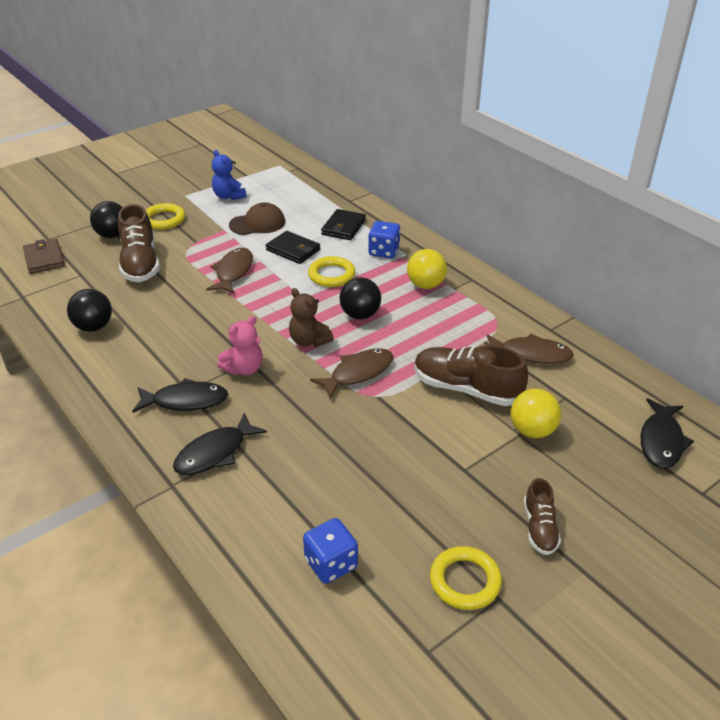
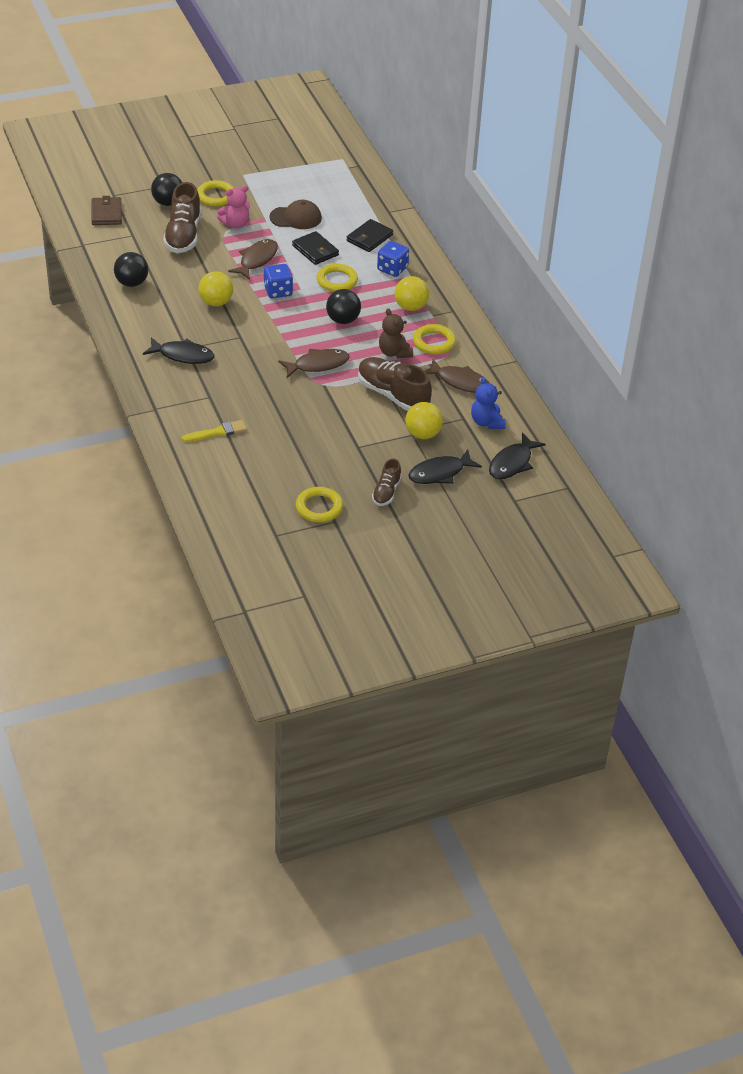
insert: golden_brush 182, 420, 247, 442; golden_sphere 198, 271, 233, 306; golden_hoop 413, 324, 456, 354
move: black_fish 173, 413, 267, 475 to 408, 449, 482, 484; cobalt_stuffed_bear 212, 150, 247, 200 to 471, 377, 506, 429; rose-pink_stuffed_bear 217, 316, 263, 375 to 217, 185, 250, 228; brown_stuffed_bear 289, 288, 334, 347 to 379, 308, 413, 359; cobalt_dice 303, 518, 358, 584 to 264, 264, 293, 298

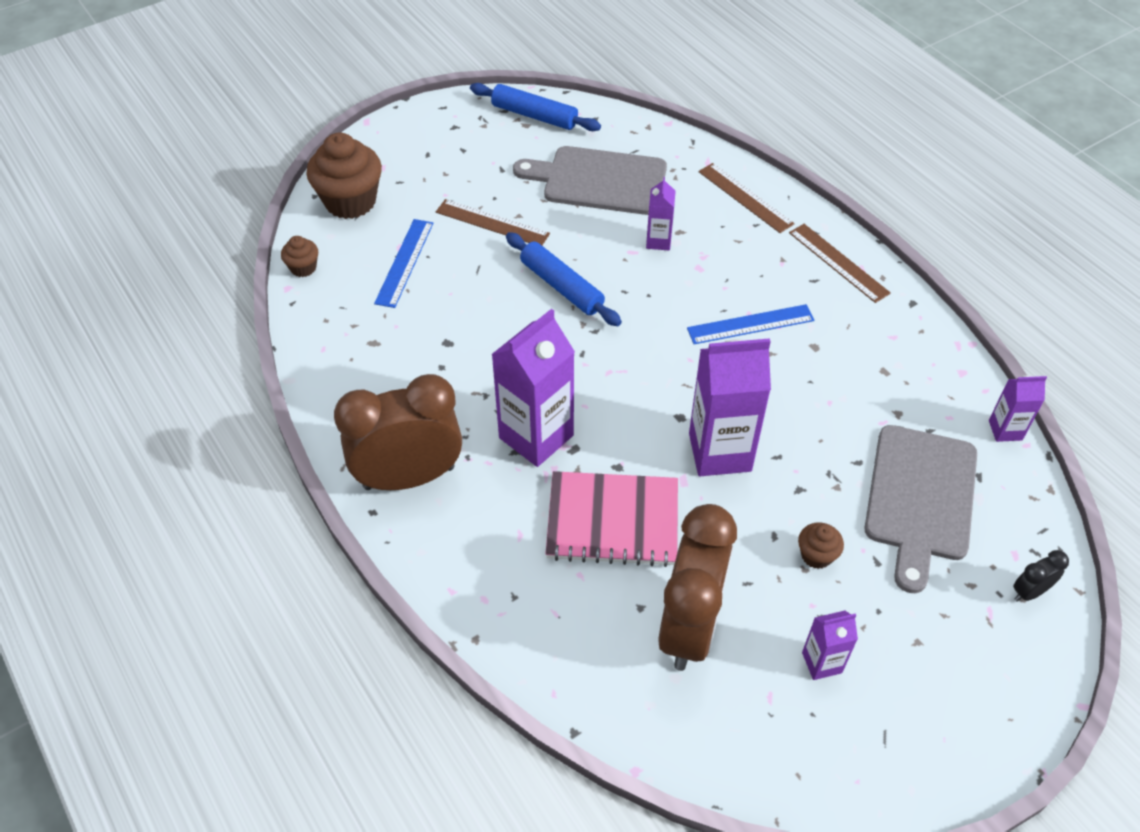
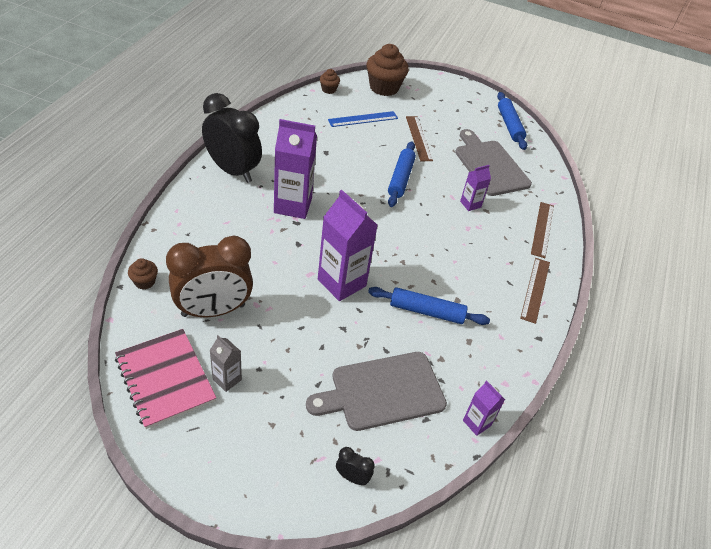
delete: cobalt_measuring_stick 687, 304, 815, 344
insert: cobalt_rolling_pin 368, 287, 490, 325
move: rose-pink_notepad 545, 471, 678, 567 to 115, 329, 216, 429; brown_fairy_cake 798, 522, 844, 569 to 128, 258, 158, 290
recolor: brown_alarm_clock 334, 374, 462, 490 to black_alarm_clock 202, 93, 262, 183; purple_juice_carton 802, 611, 858, 680 to grey_juice_carton 210, 335, 242, 392

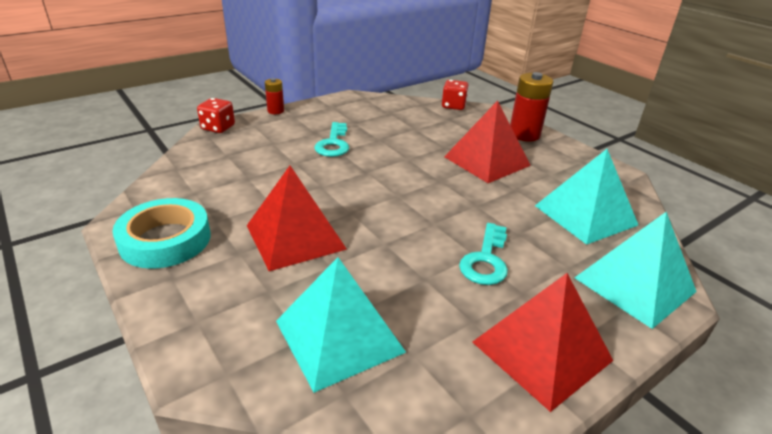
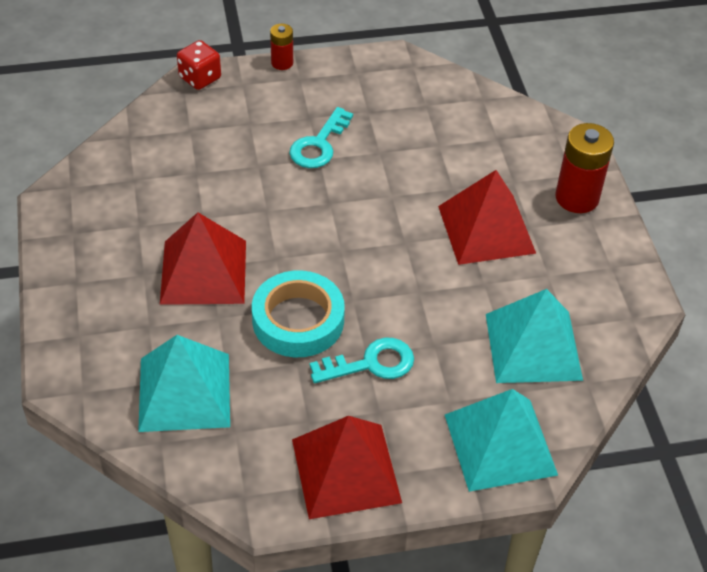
delete: red_dice 442, 80, 469, 110
move: teal_tape 113, 198, 211, 269 to 252, 270, 345, 357
rotate: teal_key 459, 223, 508, 285 = 310, 338, 414, 383 150 degrees counterclockwise

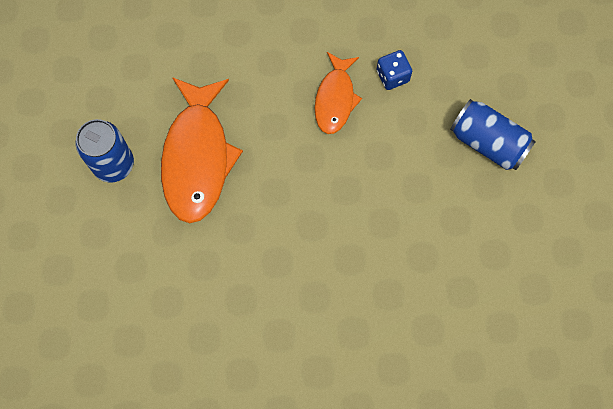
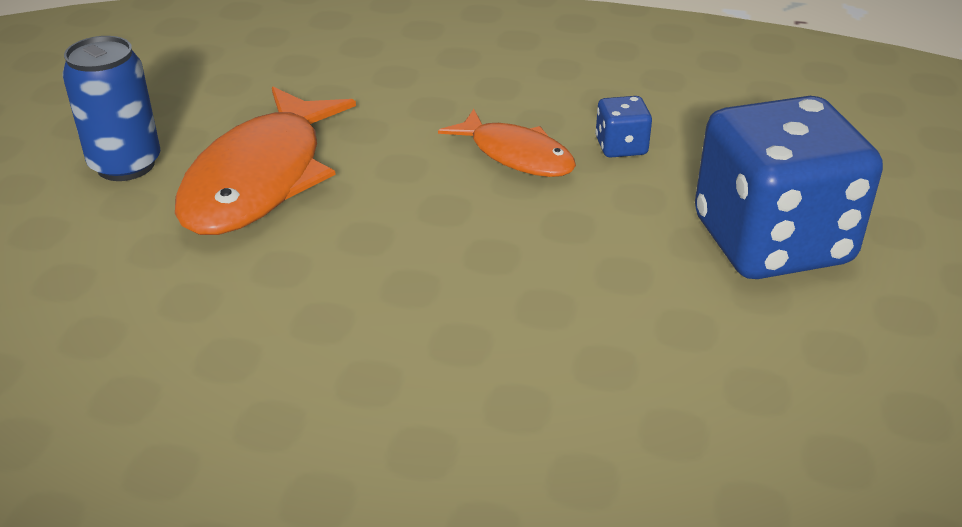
replace: cobalt_tin 450, 99, 535, 170 to cobalt_dice 695, 96, 883, 279
rotate: orange-coloured_fish 315, 52, 362, 134 = 438, 109, 576, 177 75 degrees counterclockwise

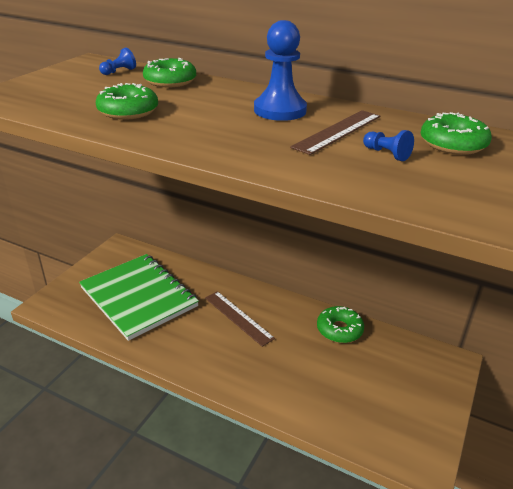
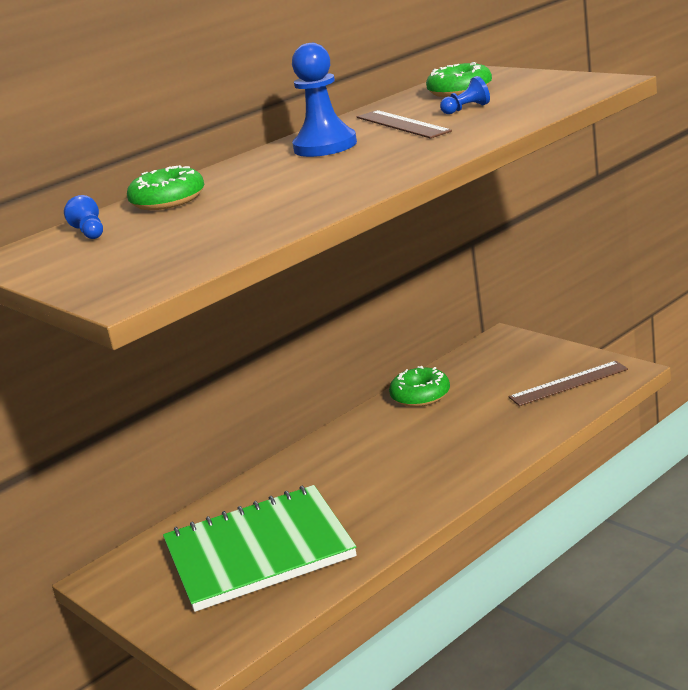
delete: leaf-green_glazed_donut 96, 83, 158, 120
move: brown_measuring_stick 205, 291, 275, 347 to 509, 361, 628, 406

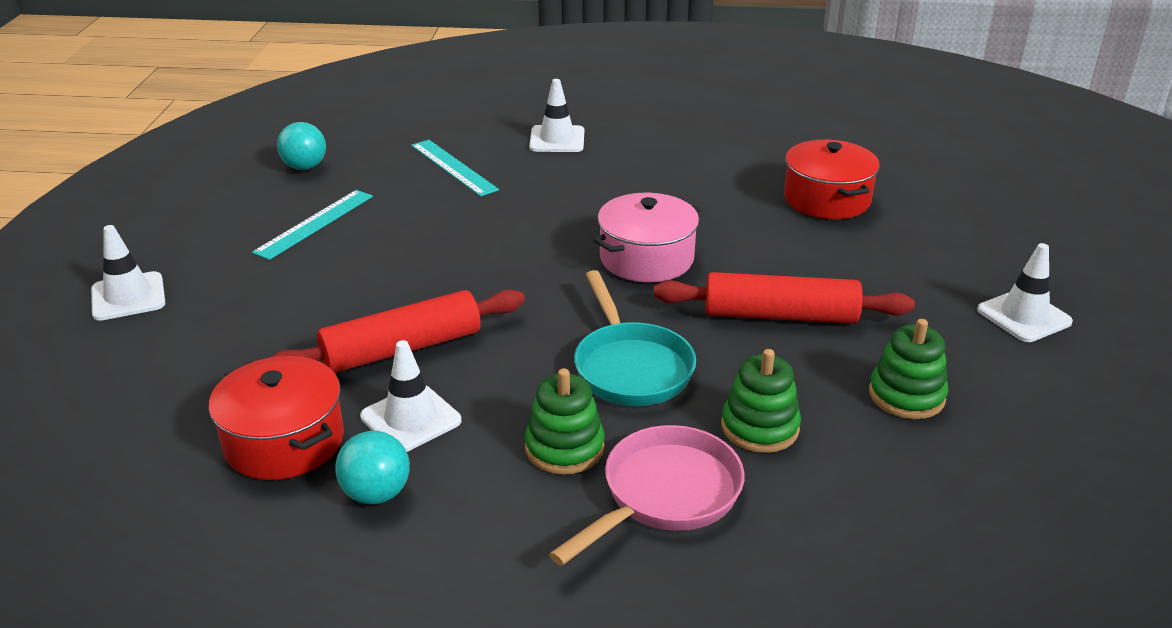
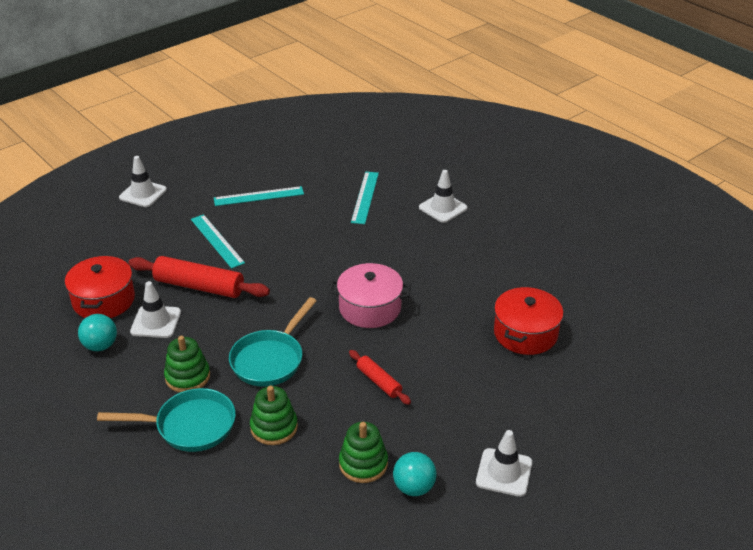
insert: teal_measuring_stick 191, 214, 245, 269
move: teal_sphere 277, 122, 326, 170 to 393, 452, 437, 496
recolor: rose-pink_skillet 549, 425, 745, 566 to teal_skillet 97, 388, 236, 452
resize: red_rolling_pin 654, 272, 915, 324 = 349, 350, 411, 405 x0.55

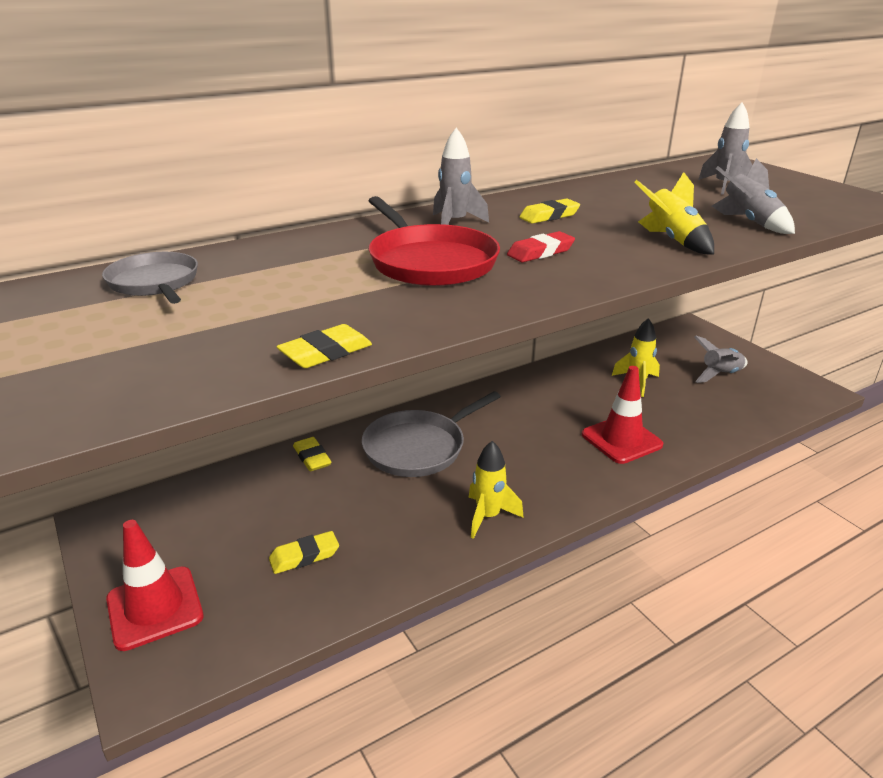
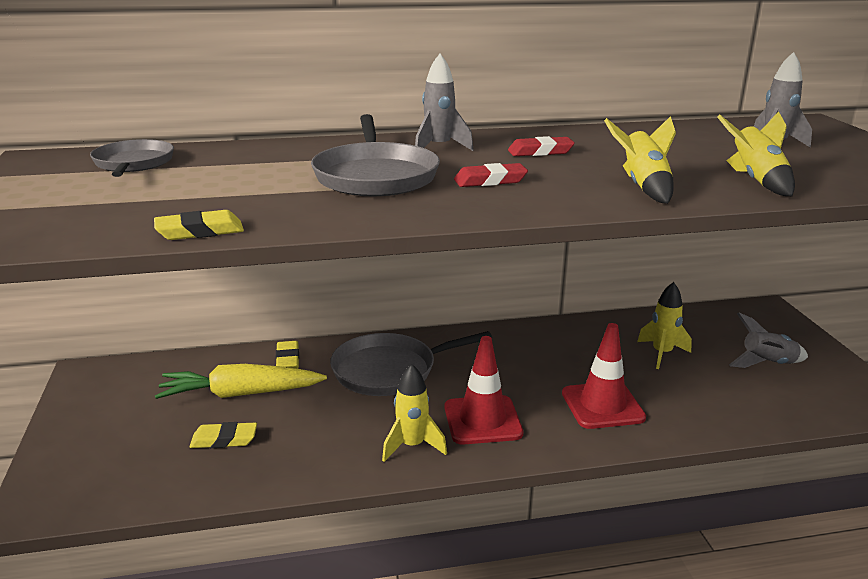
insert: golden_root_vegetable 155, 364, 327, 399
move: red_safety_cone 106, 520, 203, 651 to 444, 336, 523, 444
recolor: red_skillet 369, 196, 500, 286 to grey_skillet 311, 114, 440, 196; golden_eraser 519, 199, 580, 224 to red_eraser 508, 136, 575, 156; grey_rocket 712, 158, 795, 234 to golden_rocket 717, 111, 795, 196

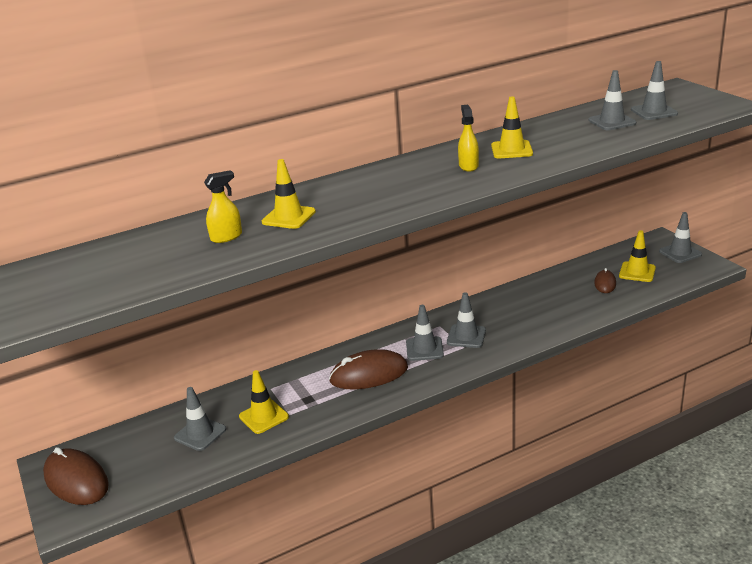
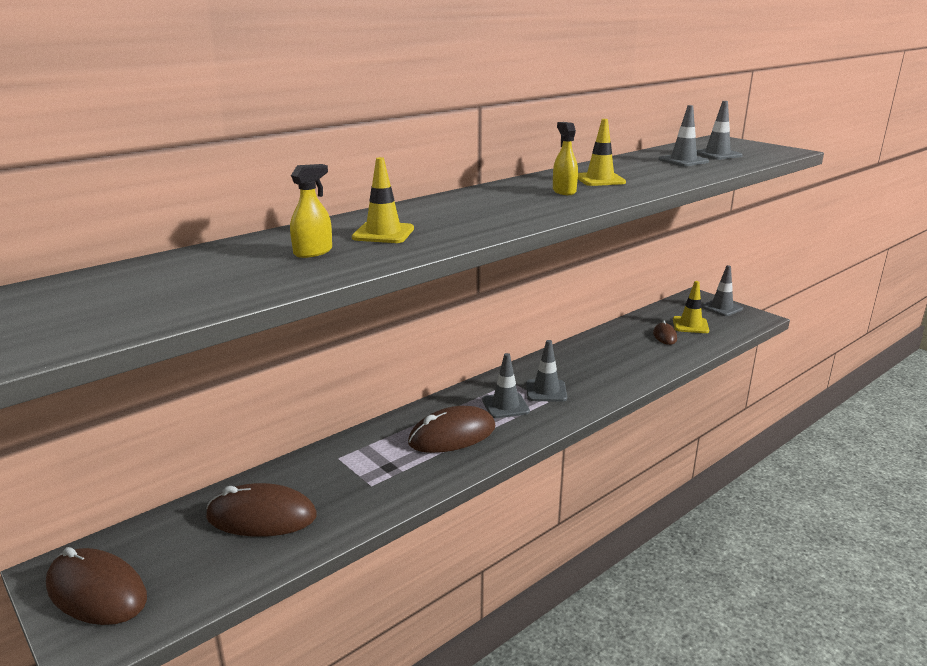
delete: golden_safety_cone 239, 370, 289, 434
replace: grey_safety_cone 174, 387, 226, 451 to brown_mouse 206, 483, 317, 537

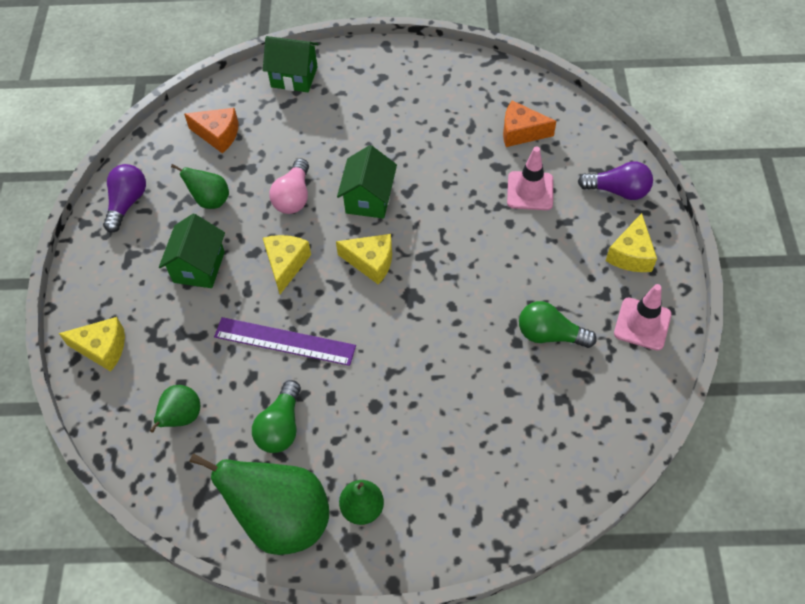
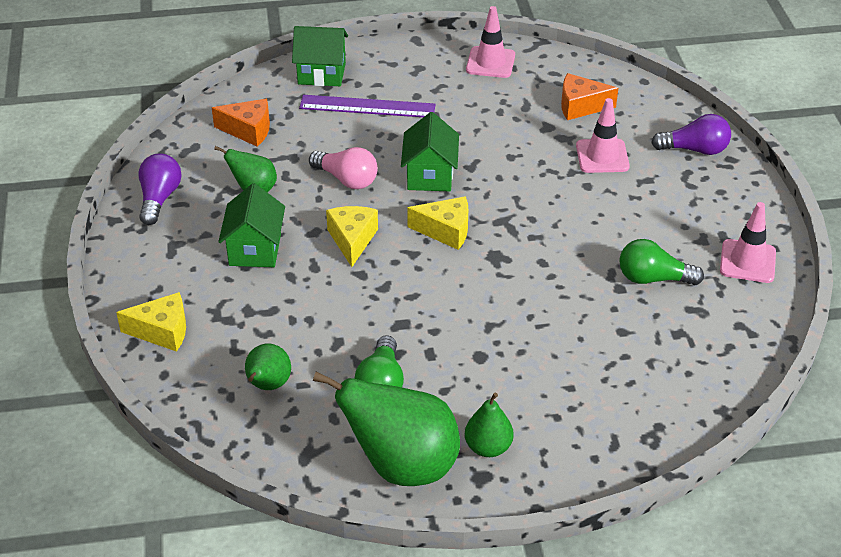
delete: golden_cheese 606, 213, 657, 272
insert: rose-pink_safety_cone 466, 6, 515, 78
move: purple_measuring_stick 214, 317, 356, 366 to 299, 95, 436, 117
rotate: rose-pink_light_bulb 269, 158, 309, 214 = 309, 147, 378, 189 60 degrees counterclockwise

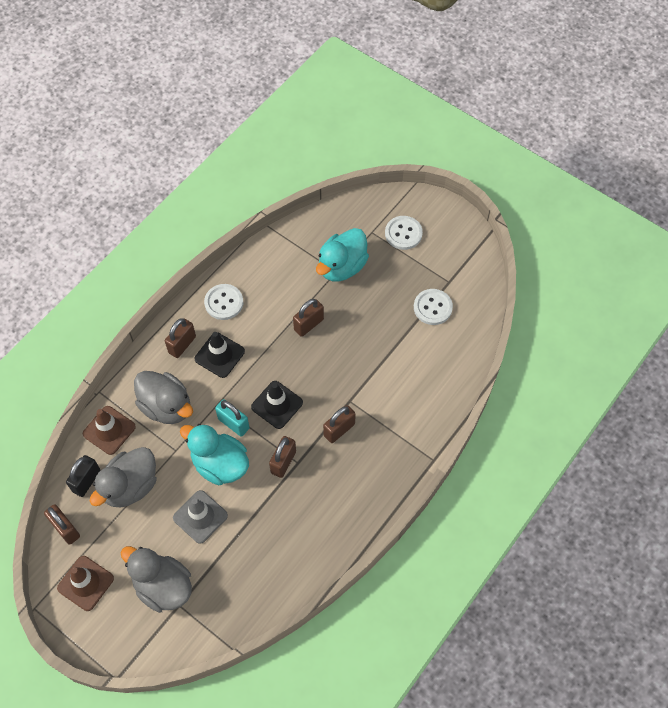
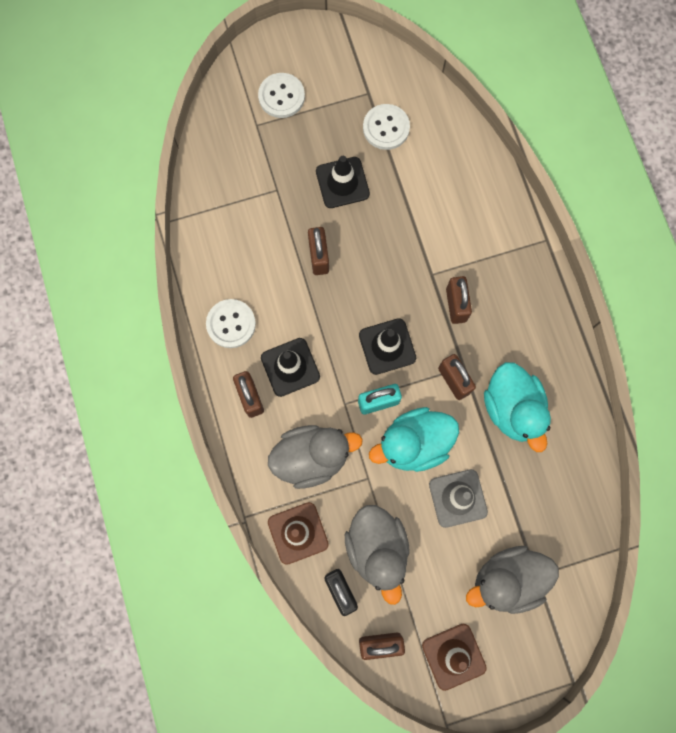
insert: black_safety_cone 316, 156, 370, 208
move: teal_duck 316, 228, 369, 282 to 484, 362, 551, 452

